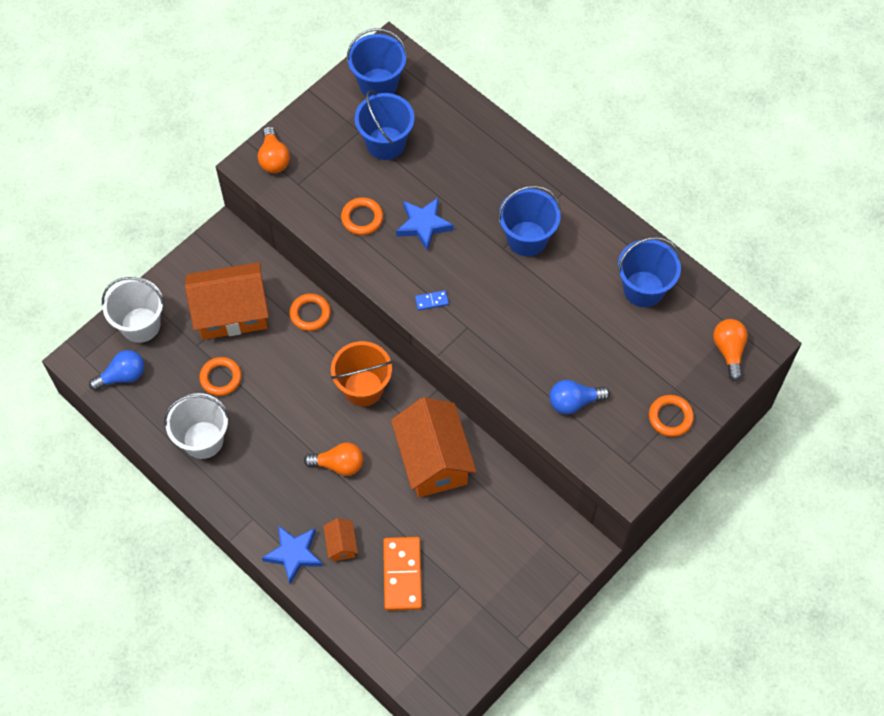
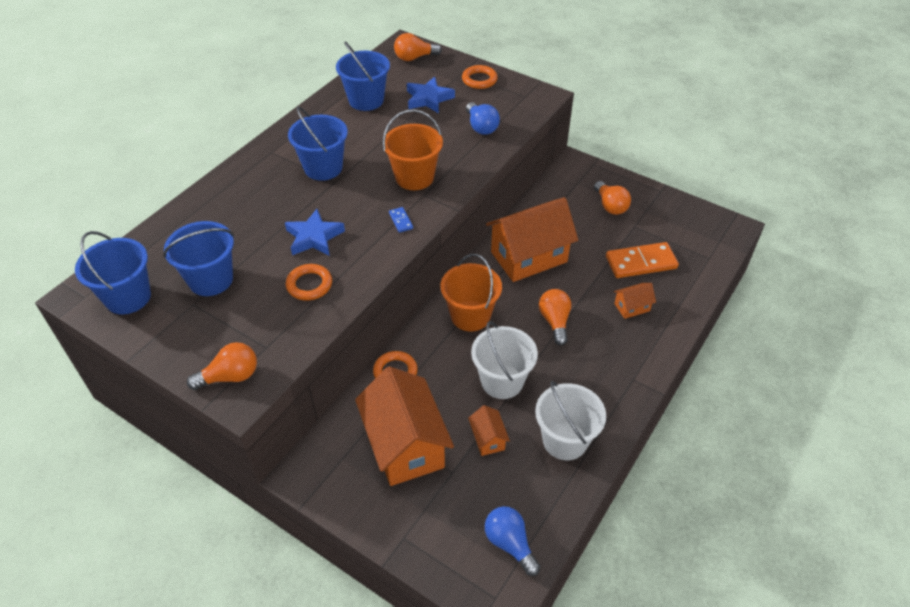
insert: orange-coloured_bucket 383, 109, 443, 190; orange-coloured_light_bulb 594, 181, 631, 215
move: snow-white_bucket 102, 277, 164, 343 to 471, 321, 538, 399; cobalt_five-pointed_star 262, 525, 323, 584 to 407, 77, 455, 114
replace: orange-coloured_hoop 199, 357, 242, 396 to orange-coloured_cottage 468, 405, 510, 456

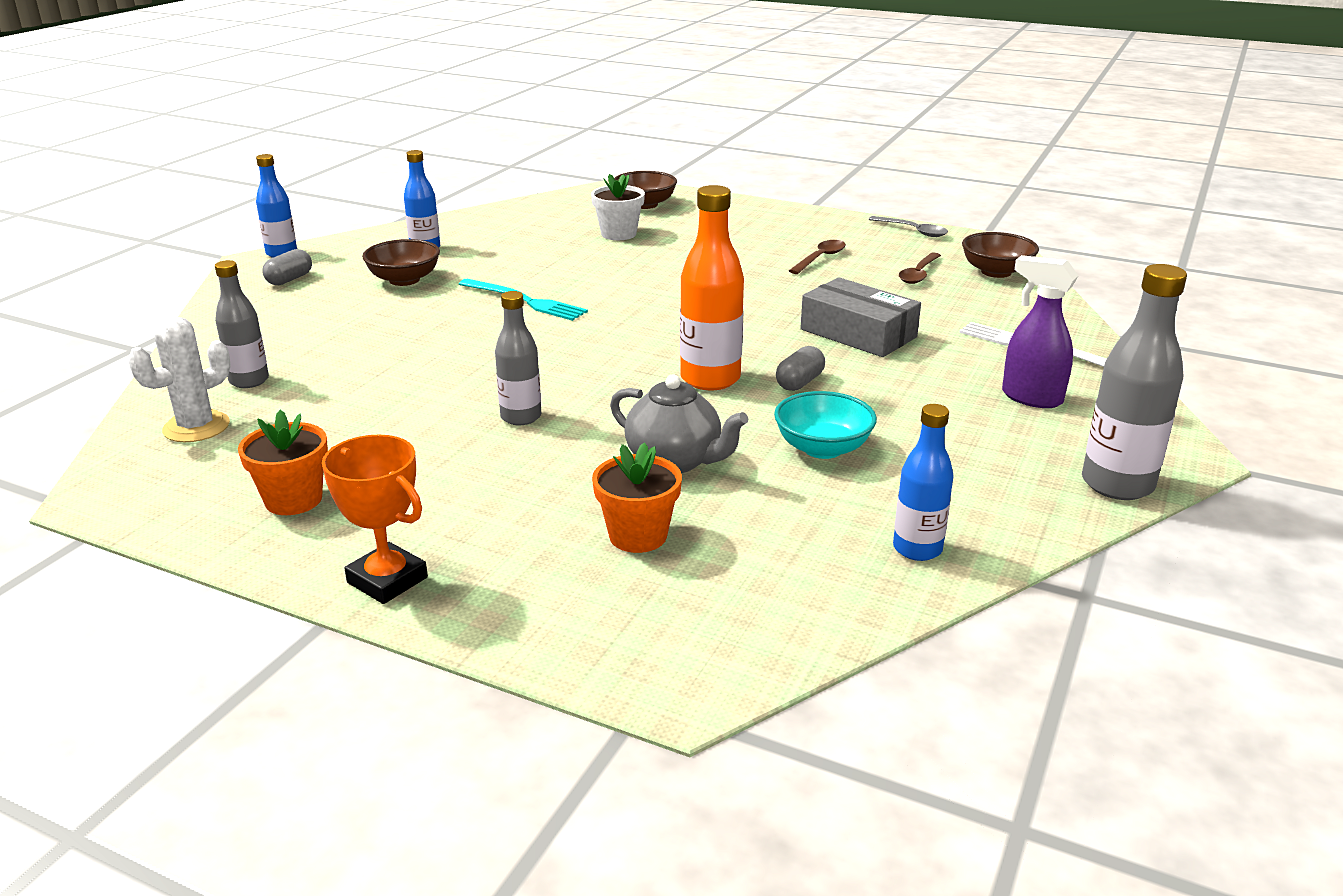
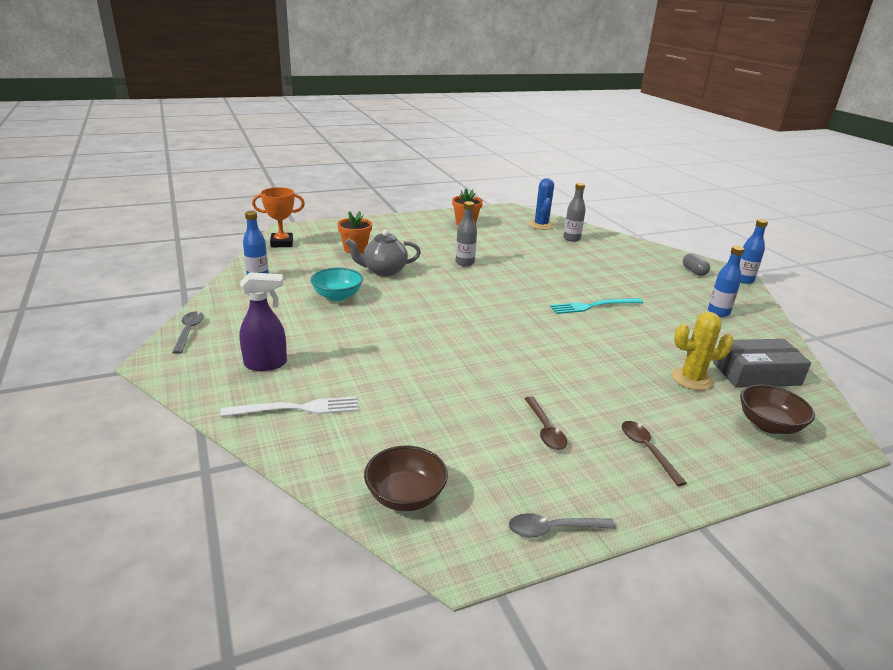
delete: brown_bowl 362, 239, 440, 286; orange-coloured_drink_bottle 680, 185, 744, 390; grey_pill_shape 776, 346, 825, 391
move: orange-coloured_award_cup 322, 434, 428, 604 to 252, 187, 305, 248; grey_parcel 801, 277, 921, 357 to 713, 339, 811, 388; brown_teaspoon 899, 253, 941, 284 to 622, 421, 687, 486
replace: snow-white_potted_plant 591, 174, 645, 240 to golden_saguaro_cactus 672, 312, 734, 390; grey_drink_bottle 1082, 264, 1187, 500 to grey_teaspoon 172, 312, 204, 354
recolor: snow-white_saguaro_cactus 128, 316, 231, 442 to cobalt_saguaro_cactus 529, 178, 554, 230

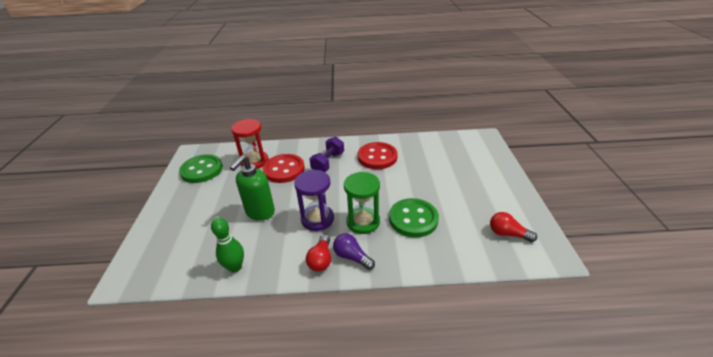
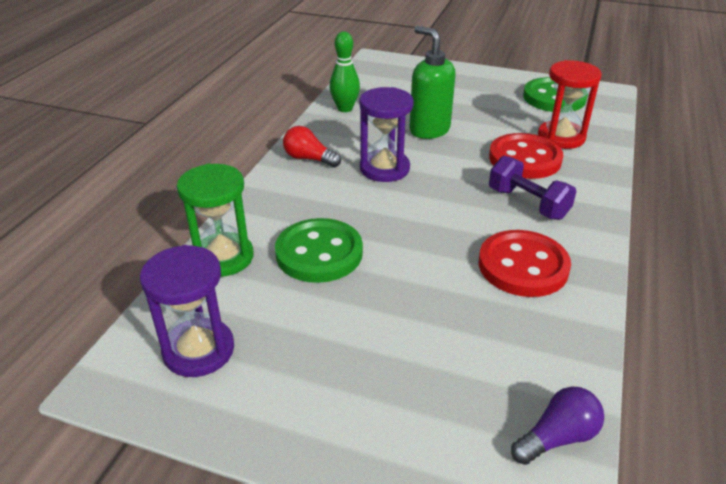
move: purple_light_bulb 333, 233, 375, 270 to 511, 387, 604, 465; leaf-green_hourglass 344, 172, 380, 234 to 177, 164, 254, 277
replace: red_light_bulb 490, 212, 537, 242 to purple_hourglass 140, 245, 234, 377

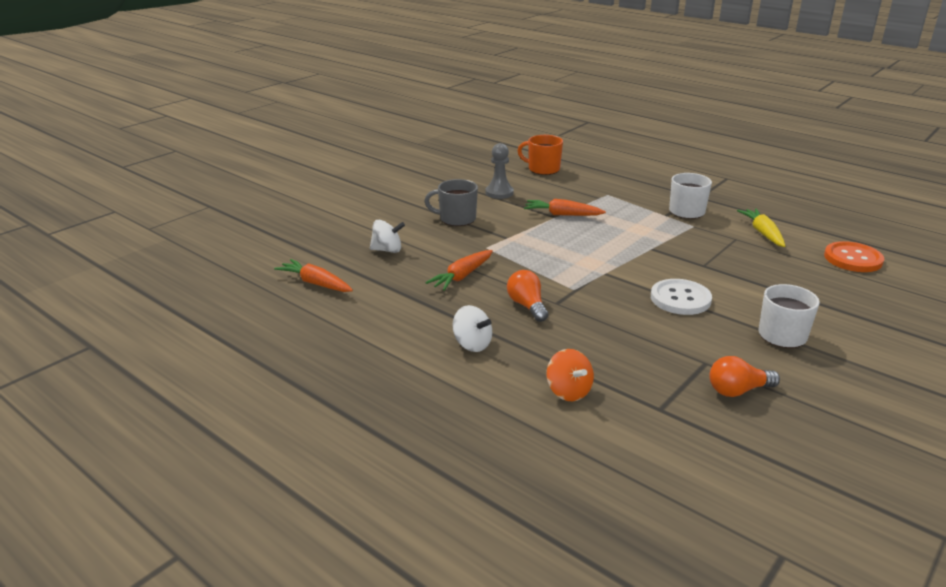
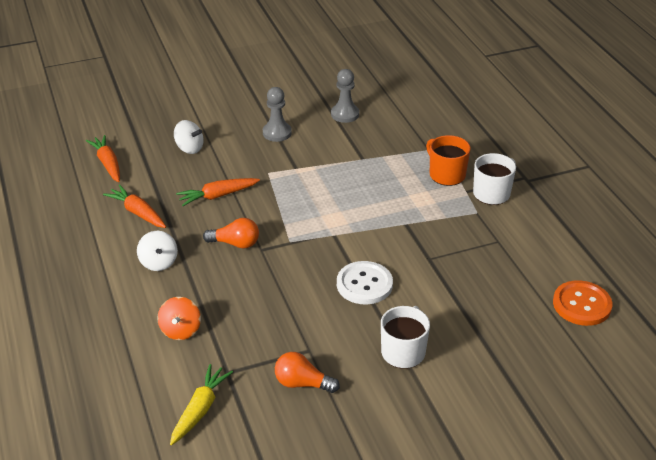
move: orange-coloured_tea_mug 517, 135, 563, 175 to 426, 135, 471, 186; orange-coloured_root_vegetable 524, 199, 606, 216 to 103, 184, 166, 228; golden_root_vegetable 737, 209, 785, 247 to 170, 364, 233, 445
replace: grey_tea_mug 424, 179, 478, 226 to grey_chess_pawn 263, 87, 292, 142
rotate: orange-coloured_light_bulb 507, 270, 548, 322 = 203, 218, 259, 249 90 degrees clockwise

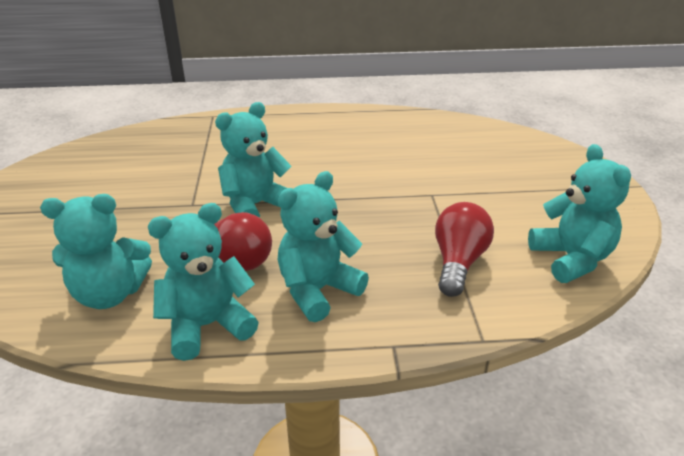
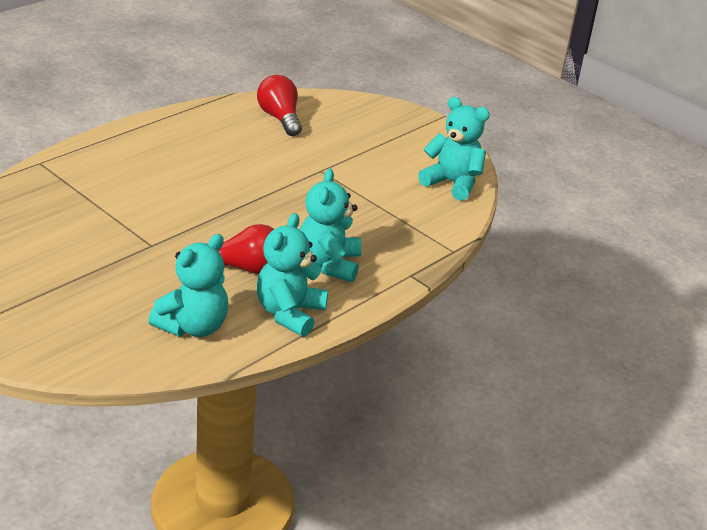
delete: teal_stuffed_bear 215, 102, 292, 218
move: red_light_bulb 435, 202, 494, 297 to 257, 75, 302, 136

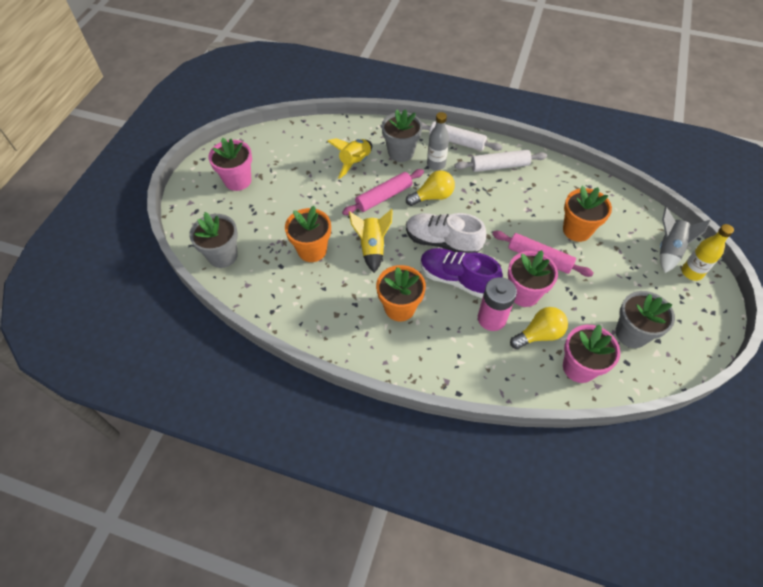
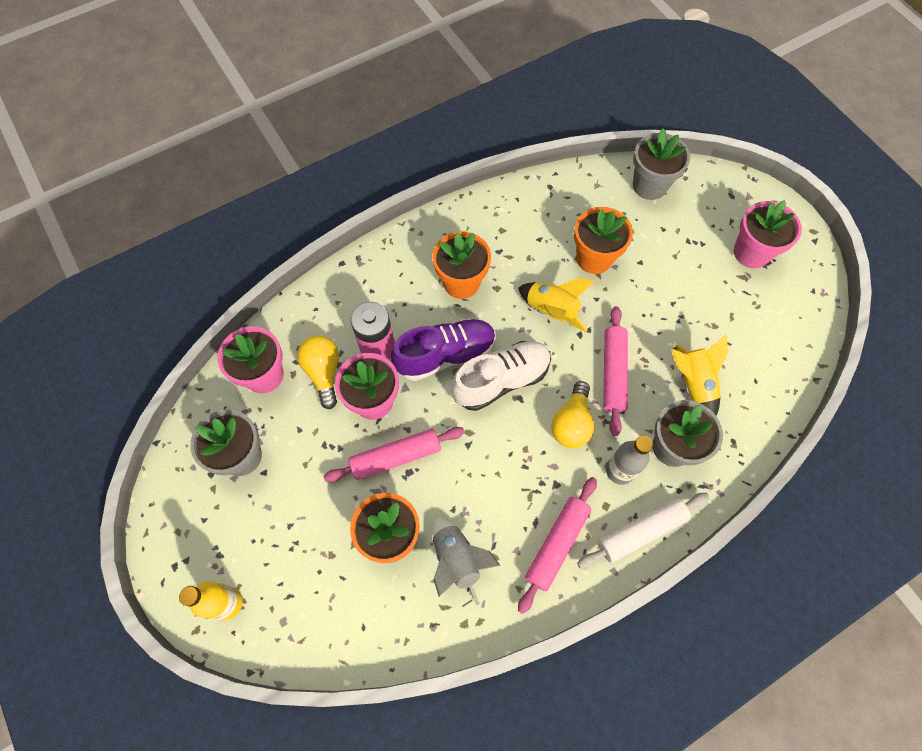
move: grey_rocket 660, 207, 711, 273 to 432, 517, 501, 605
recolor: snow-white_rolling_pin 455, 150, 547, 172 to rose-pink_rolling_pin 518, 477, 597, 614
rotate: golden_light_bulb 510, 307, 568, 349 = 297, 335, 339, 409 150 degrees clockwise

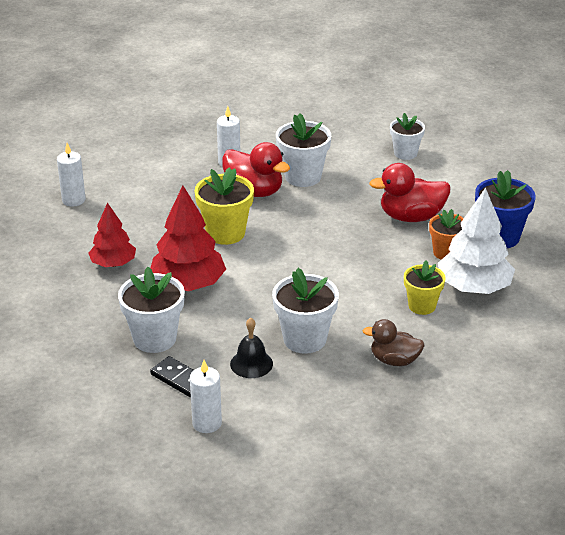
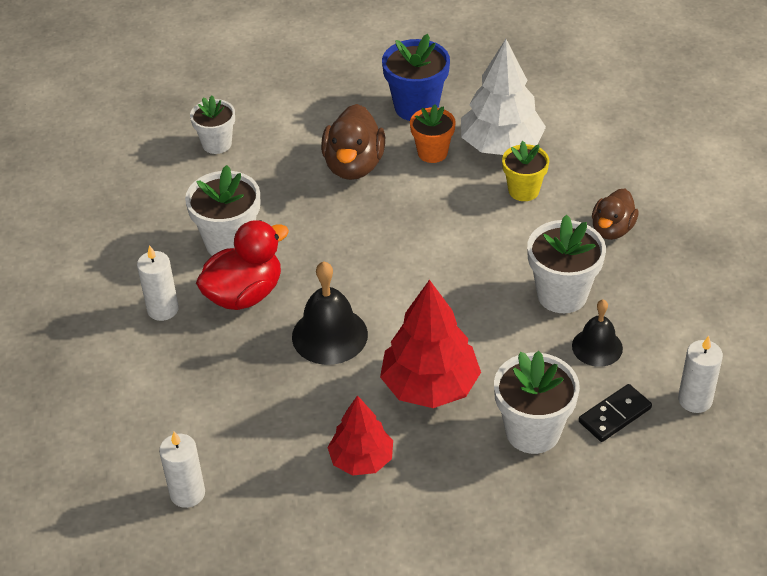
replace: golden_potted_plant 195, 168, 254, 245 to black_bell 292, 261, 368, 365
recolor: red_duck 369, 163, 451, 222 to brown_duck 321, 104, 385, 180

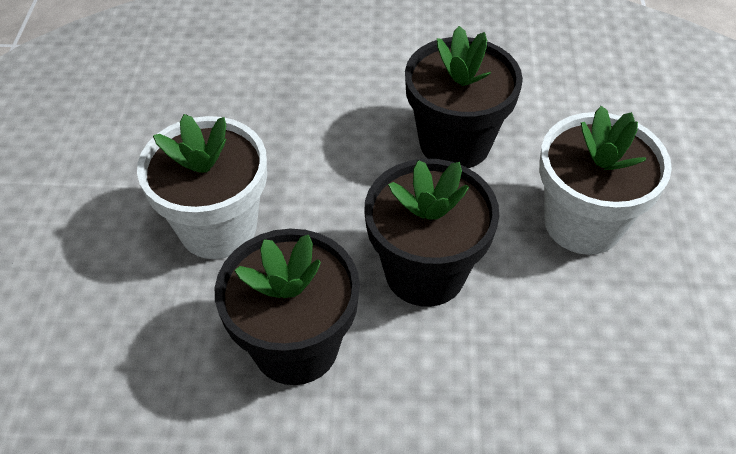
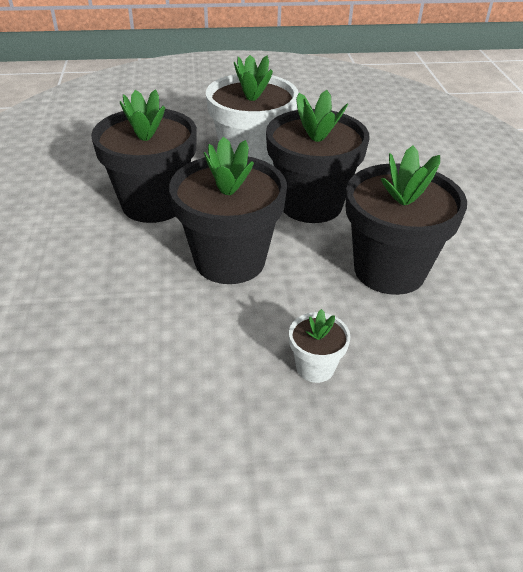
insert: black_potted_plant 266, 90, 370, 223
resize: snow-white_potted_plant 539, 106, 672, 255 = 289, 309, 351, 383 x0.46

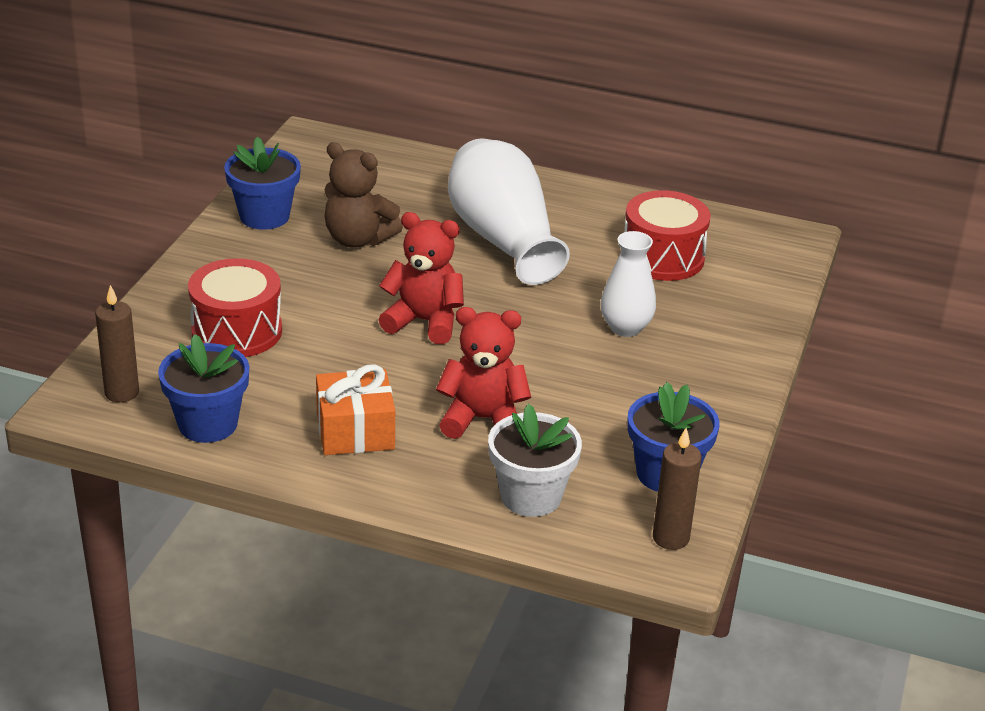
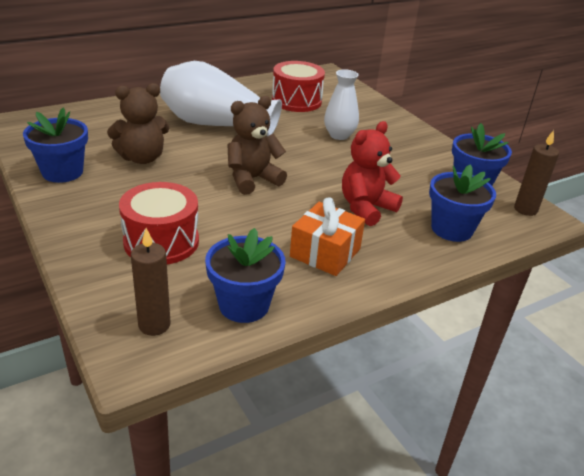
recolor: red_stuffed_bear 379, 212, 464, 344 to brown_stuffed_bear 228, 96, 287, 195; snow-white_potted_plant 488, 404, 582, 517 to cobalt_potted_plant 429, 165, 496, 242

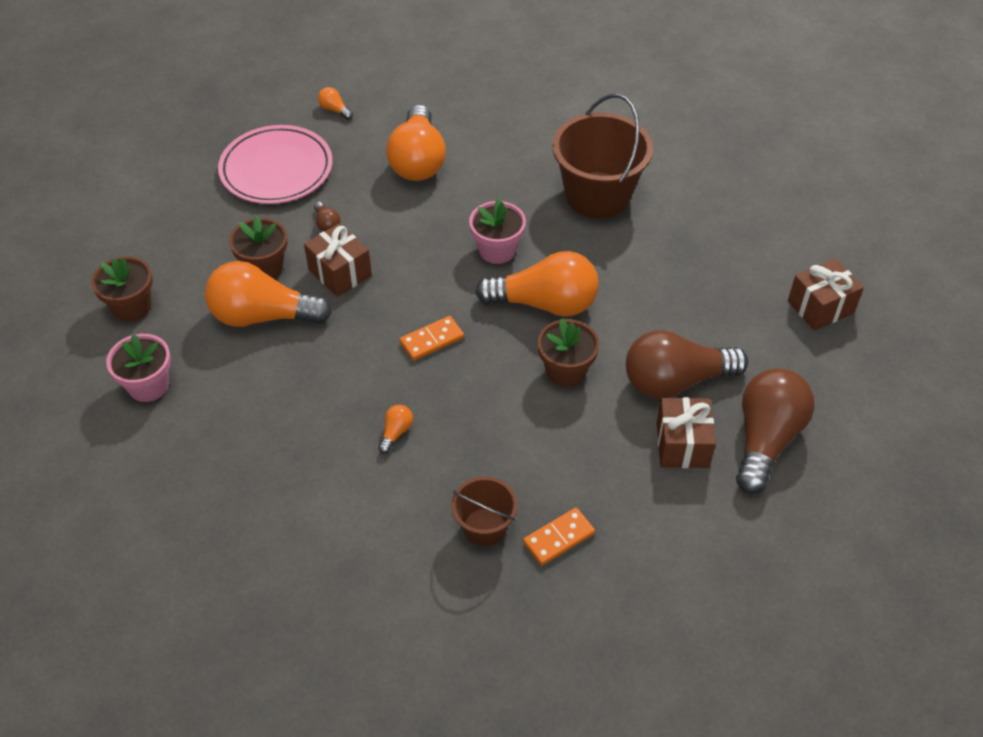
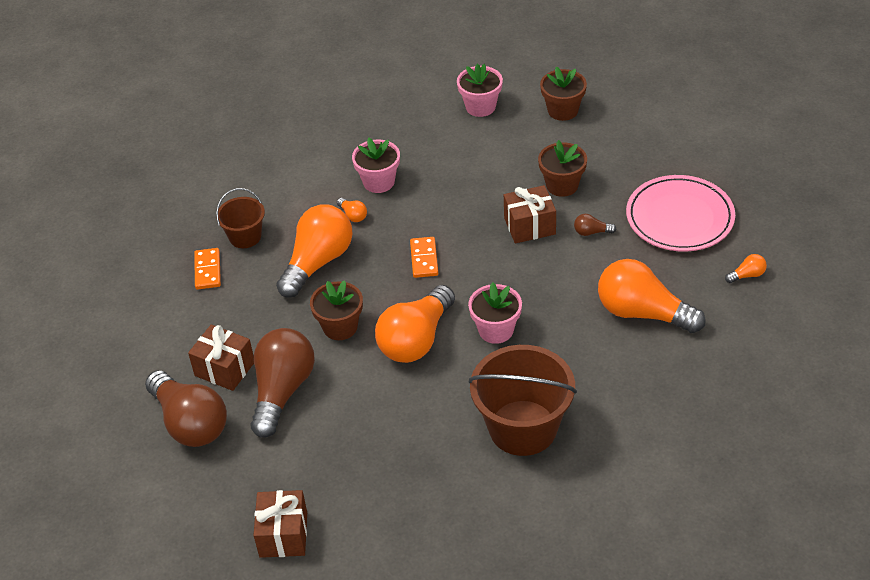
insert: rose-pink_potted_plant 352, 138, 400, 193
move: orange-coloured_light_bulb 205, 261, 332, 327 to 276, 205, 353, 298

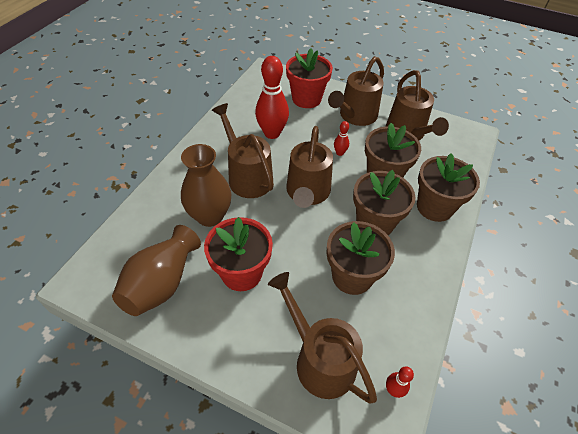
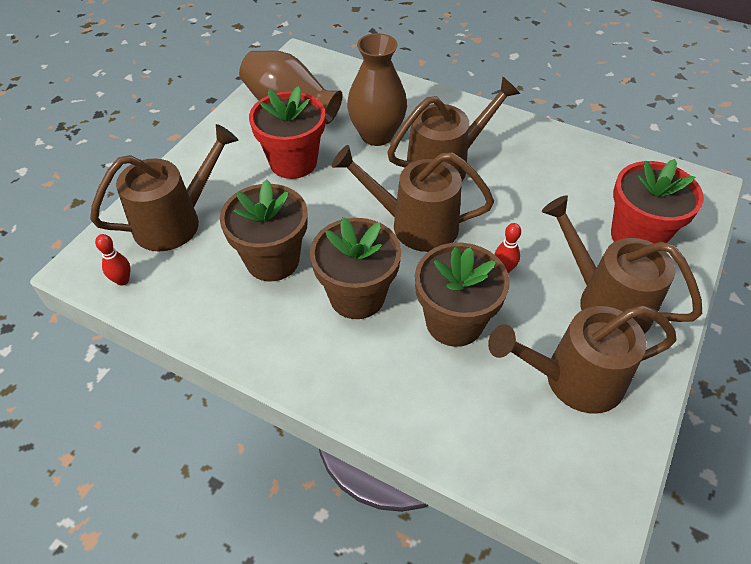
delete: red_bowling_pin 255, 56, 289, 139; brown_potted_plant 417, 153, 480, 222

